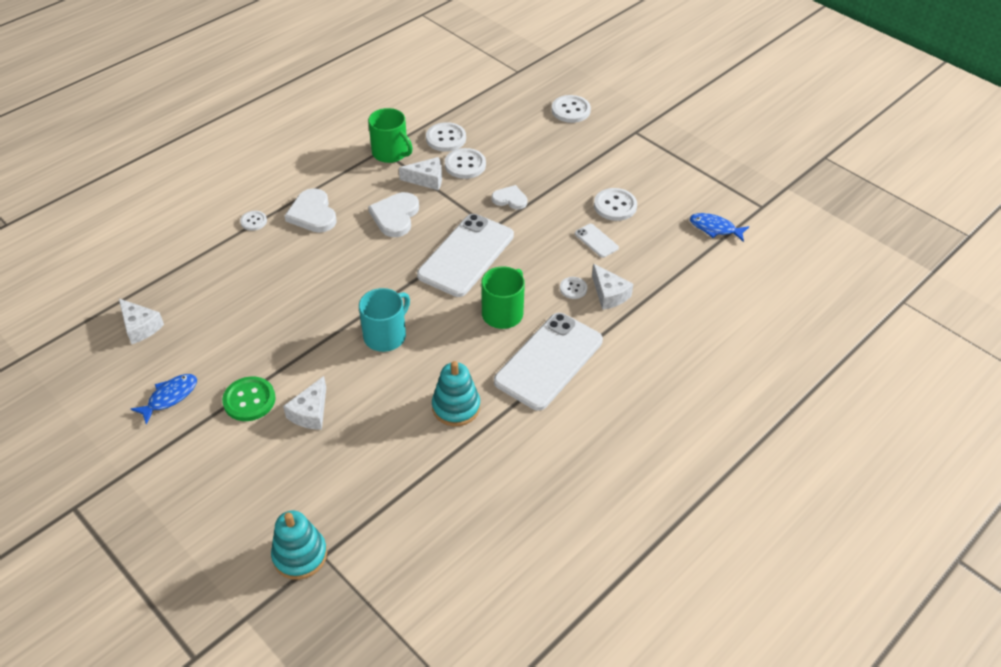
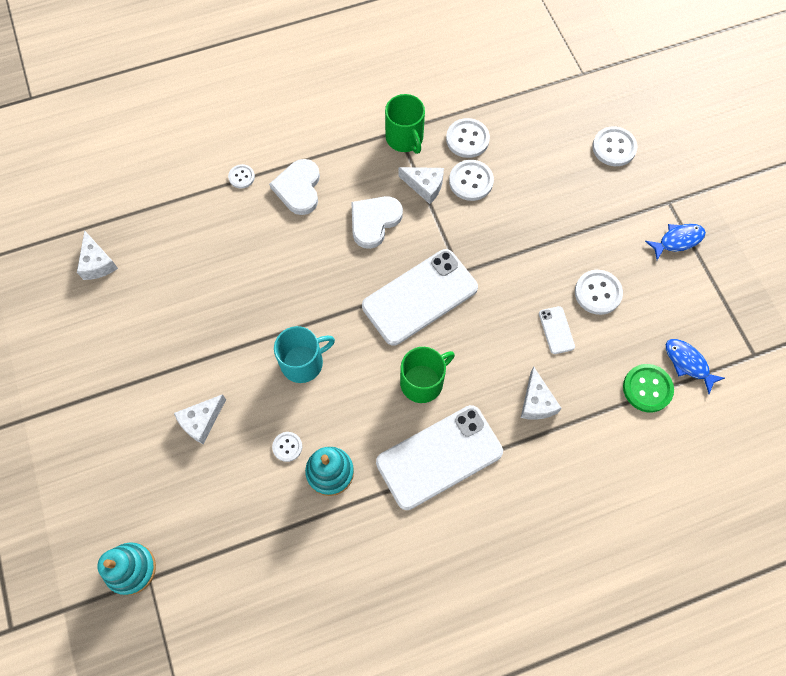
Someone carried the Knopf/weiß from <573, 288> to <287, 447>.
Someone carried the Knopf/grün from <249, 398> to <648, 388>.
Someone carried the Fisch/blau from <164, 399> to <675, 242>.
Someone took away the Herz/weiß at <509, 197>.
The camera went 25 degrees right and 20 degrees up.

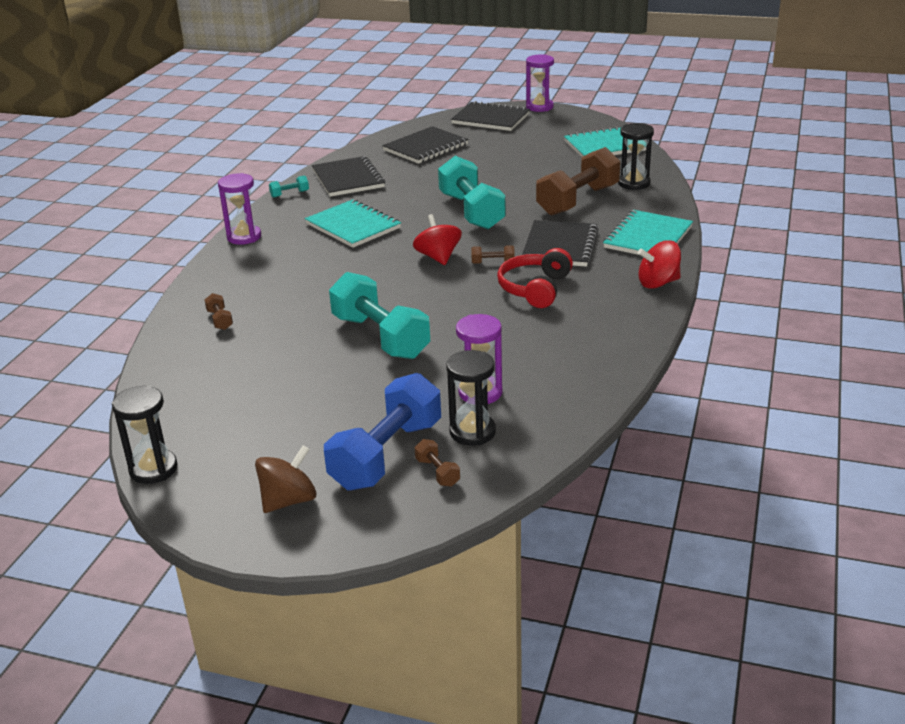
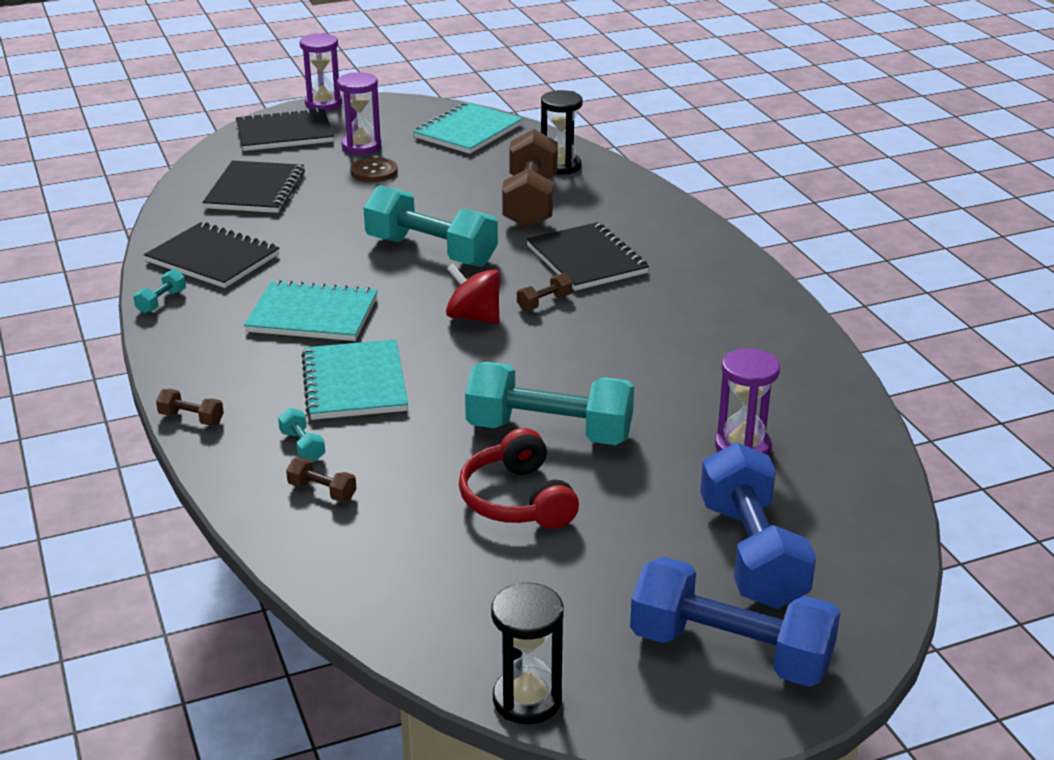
Someone carried the Hantel/braun from <437, 463> to <190, 407>.
Someone put down the Hantel/türkis at <301, 435>.
Someone carried the Notizbuch/türkis from <648, 232> to <354, 379>.
Someone carried the Sanduhr/lila from <239, 209> to <359, 113>.
Someone put down the Knopf/braun at <374, 169>.
Someone carried the Kopfhörer/rot from <535, 278> to <519, 478>.
Someone swapped the Kreisel/braun at <285, 479> for the Hantel/blau at <735, 622>.
Someone took away the Sanduhr/schwarz at <471, 398>.
Someone took away the Kreisel/rot at <659, 264>.
The camera went 40 degrees left and 0 degrees up.

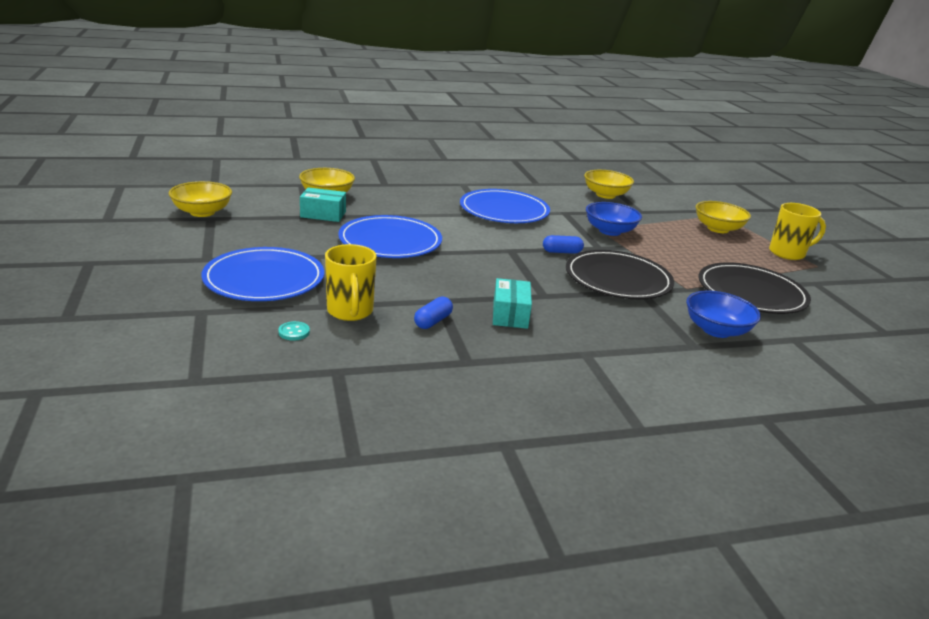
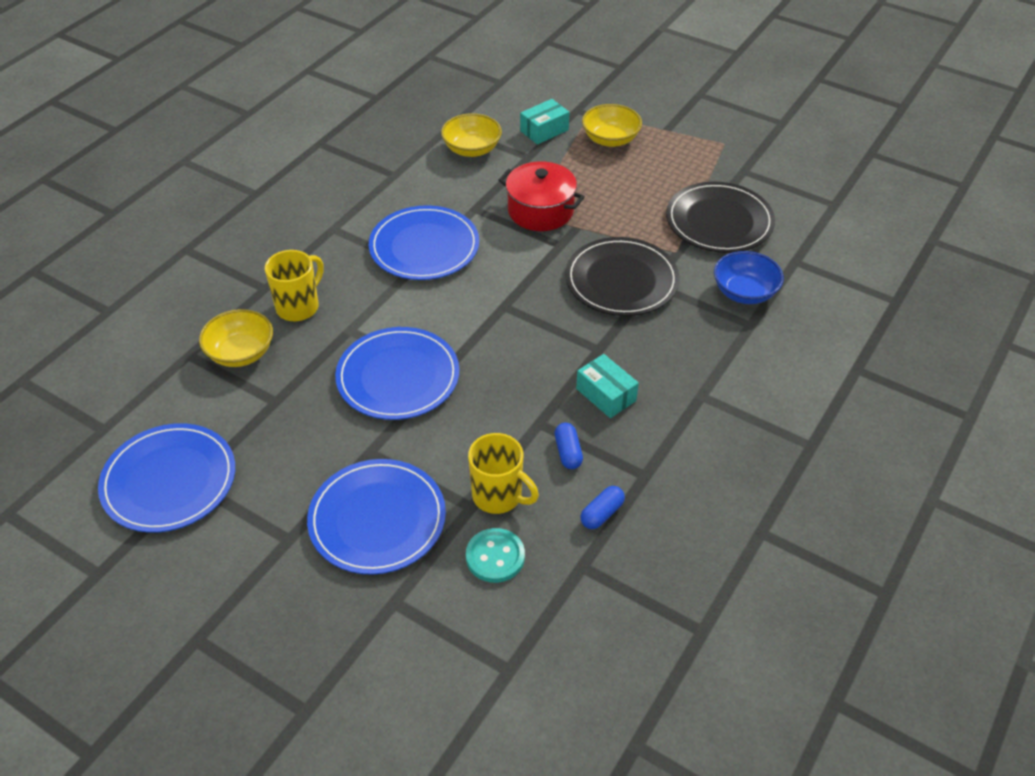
Someone swapped the Schüssel/gelb at <200, 199> for the Teller/blau at <166, 478>.
Someone carried the Tasse/gelb from <797, 231> to <294, 285>.
Someone scaled the Knopf/türkis at <294, 331> by 1.82.
Someone swapped the Schüssel/blau at <614, 219> for the Kochtopf/rot at <541, 196>.
Someone carried the Schachtel/türkis from <323, 204> to <544, 122>.
Someone carried the Kapsel/blau from <563, 244> to <602, 507>.
The camera went 40 degrees left and 20 degrees up.

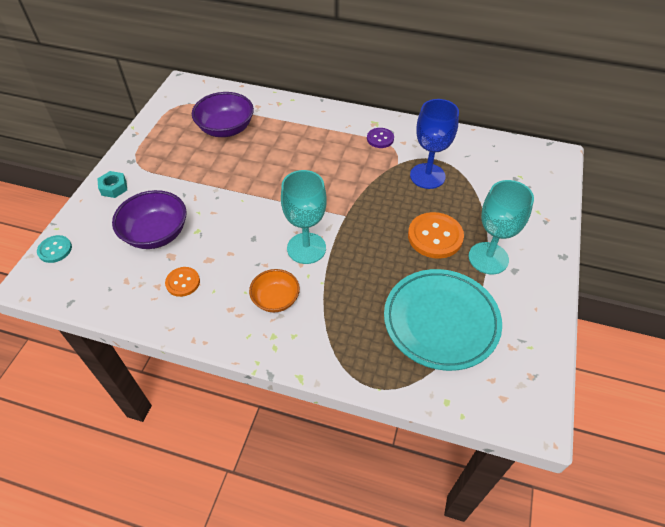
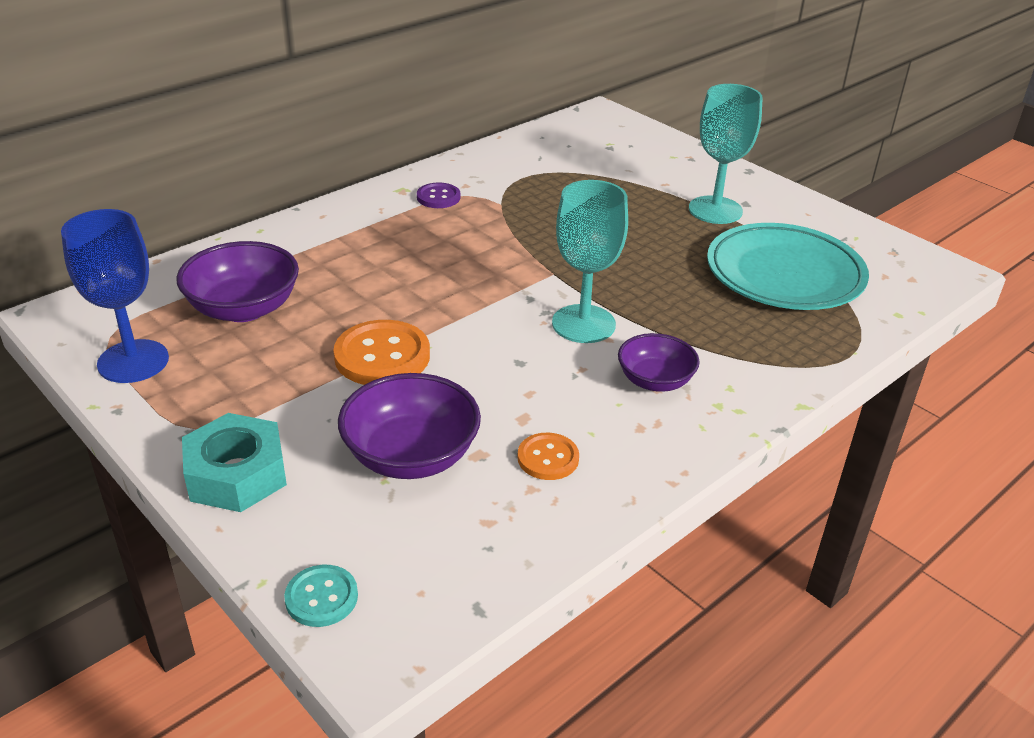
Someone carried the Kelch/blau from <434, 144> to <115, 296>.
Someone scaled the Sechskantmutter/türkis at <112, 184> by 1.71.
Someone carried the Knopf/orange from <436, 235> to <381, 352>.
Someone repainted the Schüssel/orange at <274, 290>, which became the Schüssel/lila at <659, 362>.
The camera went 60 degrees left and 15 degrees down.

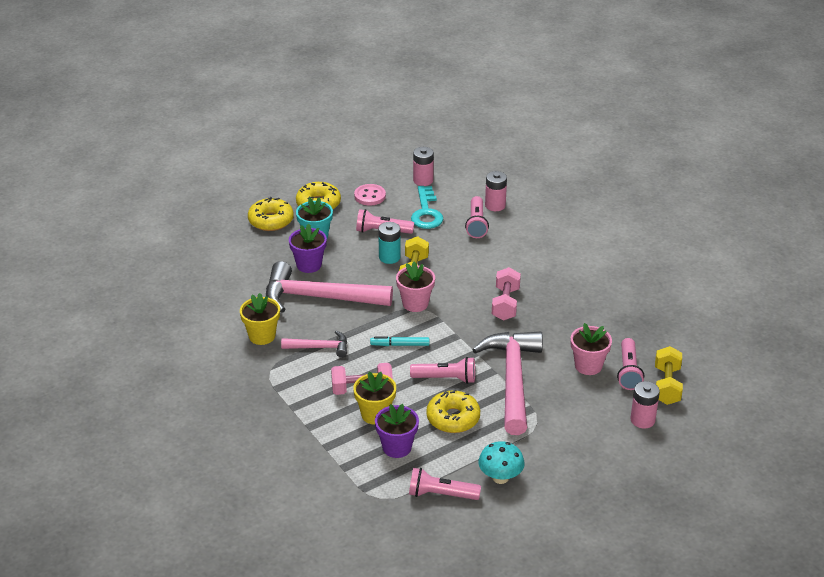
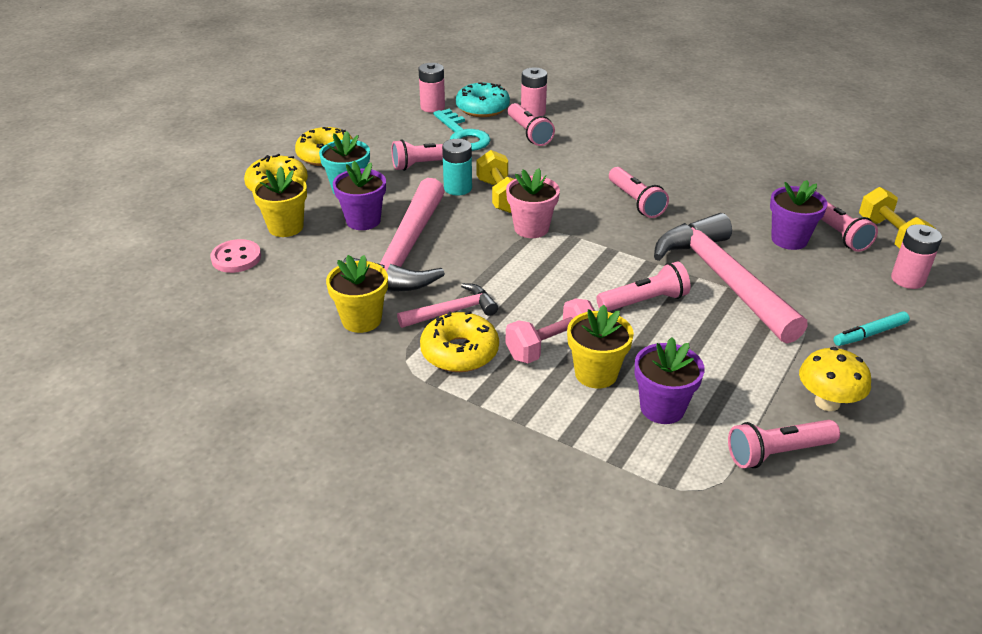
Someone carried the Knopf/rosa from <370, 195> to <235, 256>.
Someone put down the Blumentopf/gelb at <279, 201>.
Someone rotated the Hammer/rosa at <329, 287> by 60 degrees counterclockwise.
Someone carried the Donut/gelb from <453, 411> to <459, 341>.
Someone put down the Donut/türkis at <483, 99>.
Someone swapped the Hantel/rosa at <506, 294> for the Taschenlampe/rosa at <639, 192>.
Someone repainted the Blumentopf/rosa at <591, 349>, which became the Blumentopf/lila at <798, 215>.
Someone repainted the Pilz/türkis at <501, 462>, which became the Pilz/gelb at <835, 379>.
Someone carried the Filzstift/türkis from <399, 341> to <871, 328>.
The camera went 25 degrees left and 0 degrees up.

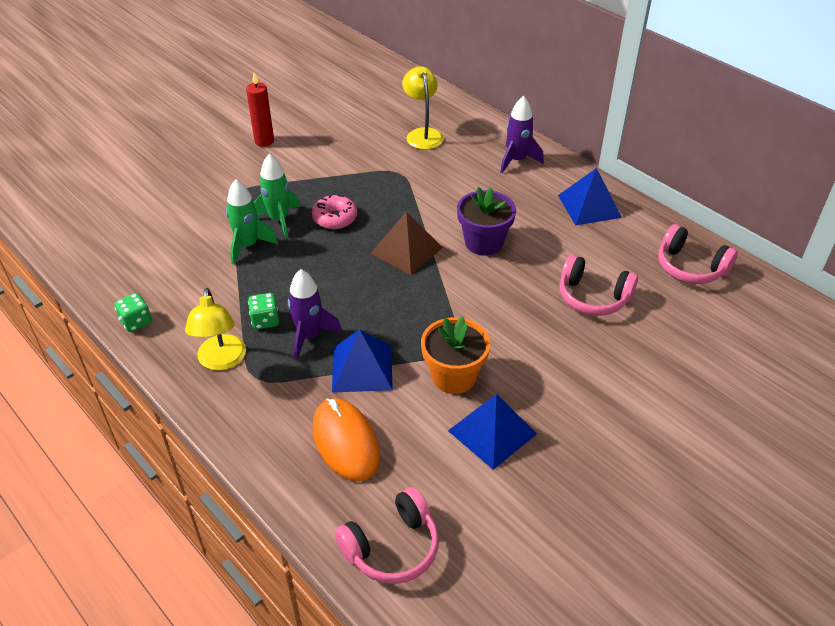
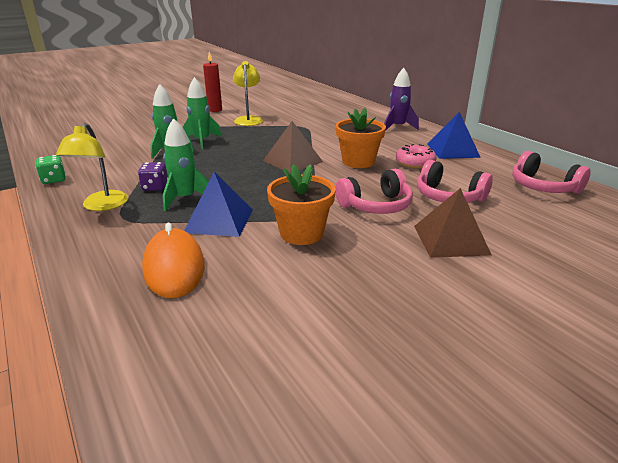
Someone repainted the Spielwürfel/grün at <263, 311>, which became the Spielwürfel/lila at <153, 176>.
Someone repainted the Rakete/lila at <315, 314>, which became the Rakete/grün at <186, 164>.
Someone carried the Lampe/gelb from <422, 108> to <248, 93>.
Someone carried the Kopfhörer/rosa from <387, 535> to <374, 191>.
Someone repainted the Blumentopf/lila at <486, 221>, which became the Blumentopf/orange at <361, 138>.
Someone carried the Donut/rosa from <334, 211> to <416, 156>.
Someone put down the Pyramide/braun at <452, 223>.
Someone took away the Pyramide/blau at <492, 432>.
The camera went 10 degrees right and 15 degrees down.

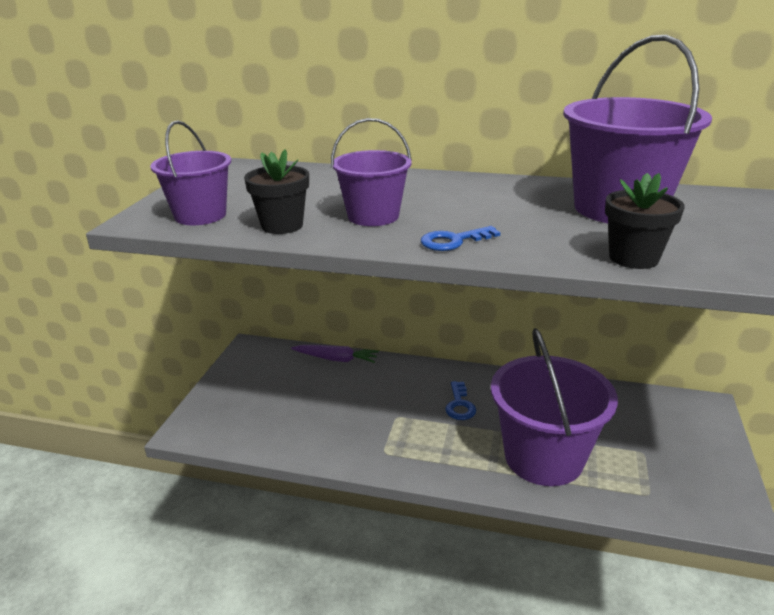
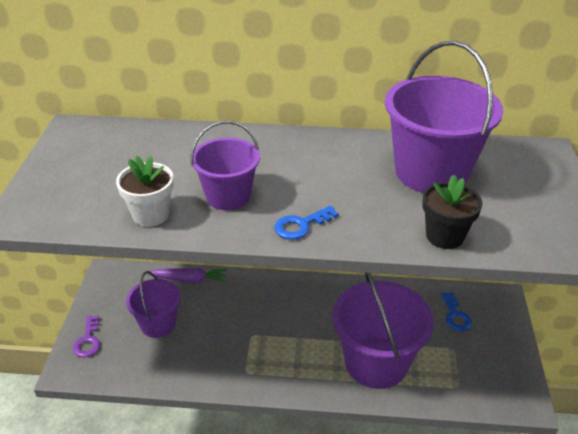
Someone put down the Schlüssel/lila at <86, 336>.
Someone repainted the Blumentopf/schwarz at <276, 191>, which became the Blumentopf/weiß at <145, 191>.
Someone carried the Eimer/lila from <190, 173> to <153, 304>.
Someone carried the Schlüssel/blau from <460, 400> to <456, 311>.
The camera went 10 degrees left and 10 degrees up.

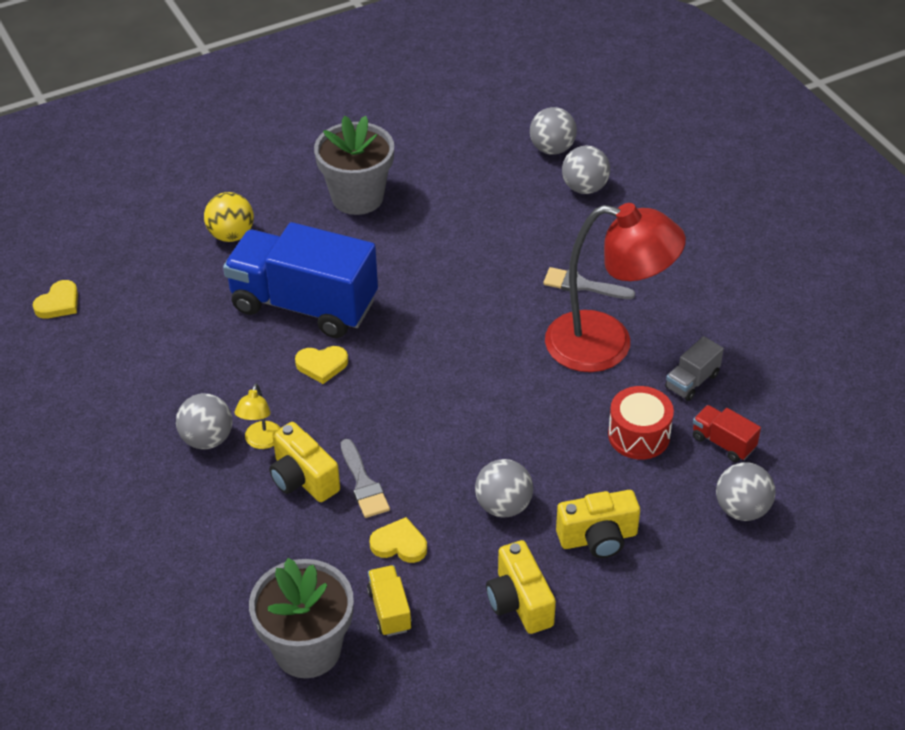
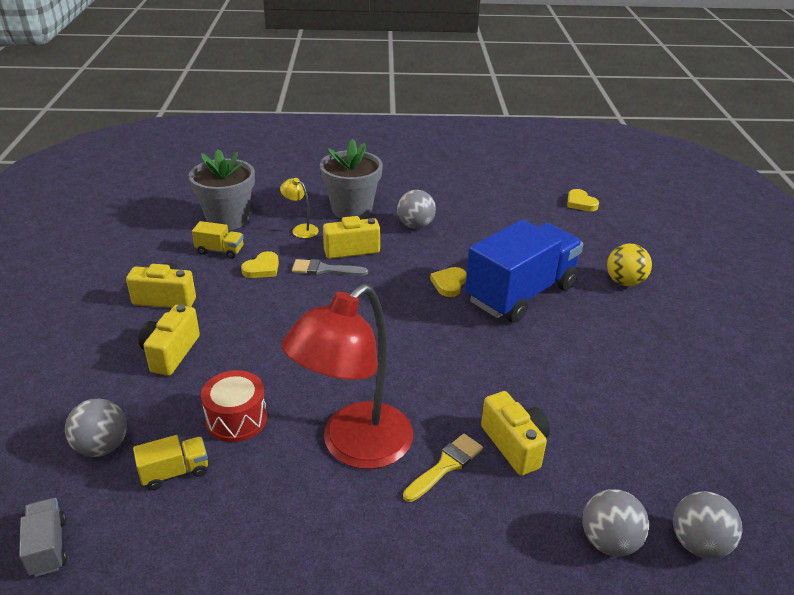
Someone carried the Lastwagen/grau from <694, 368> to <43, 537>.
Someone repainted the Lastwagen/rot at <727, 433>, which became the Lastwagen/gelb at <170, 462>.
Someone carried the Lampe/gelb from <257, 416> to <299, 208>.
Someone carried the Blumentopf/grau from <354, 165> to <351, 179>.
Someone repainted the Pinsel/grau at <589, 283>, which became the Pinsel/gelb at <443, 468>.
Someone put down the Kamera/gelb at <515, 433>.
Someone took away the Ball/grau at <504, 488>.
The camera went 115 degrees right and 10 degrees down.

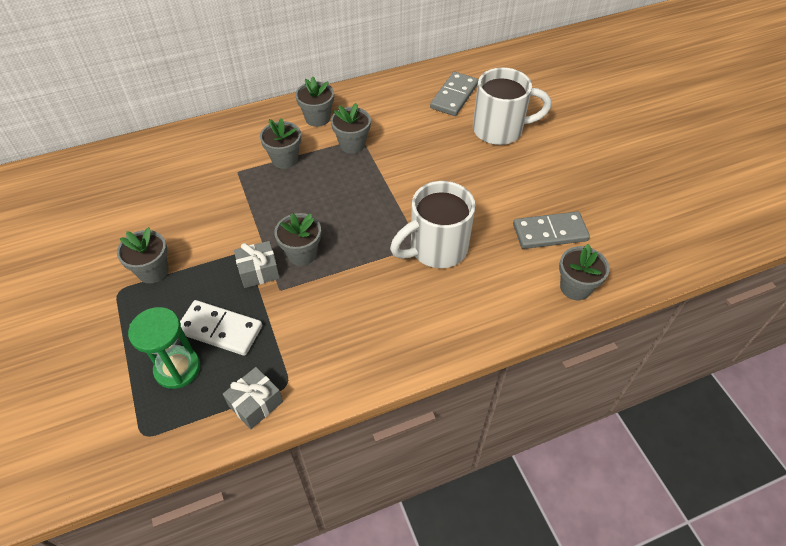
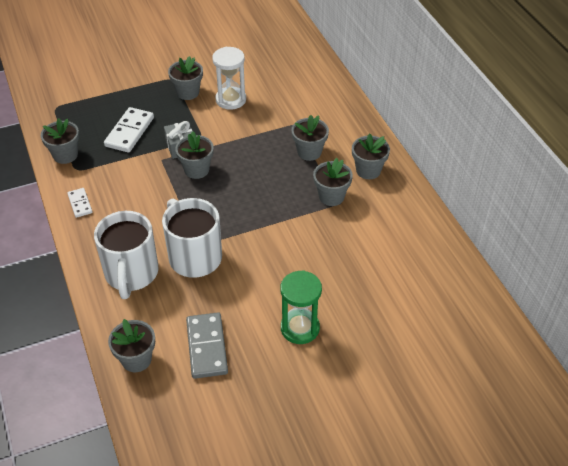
Someone swapped the Geschenk/grau at <253, 398> for the Blumentopf/grau at <60, 141>.
Someone put down the Dominostein/weiß at <79, 203>.
Someone carried the Tasse/weiß from <512, 106> to <126, 255>.
Someone put down the Sanduhr/weiß at <229, 78>.
Someone carried the Sanduhr/grün from <164, 348> to <301, 307>.
Someone took away the Dominostein/grau at <454, 94>.
The camera went 90 degrees right and 5 degrees down.

